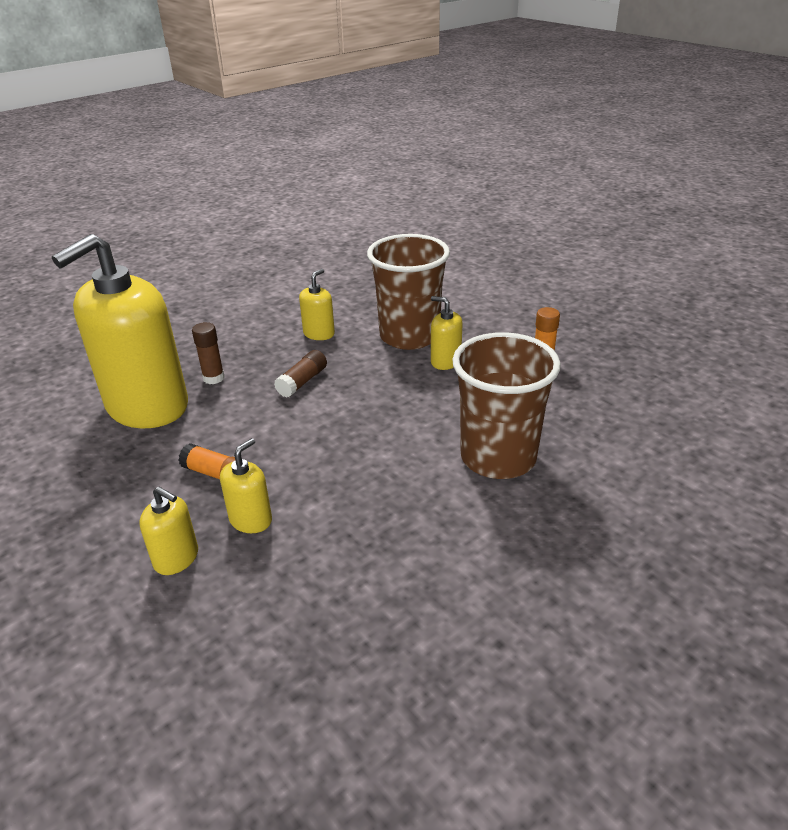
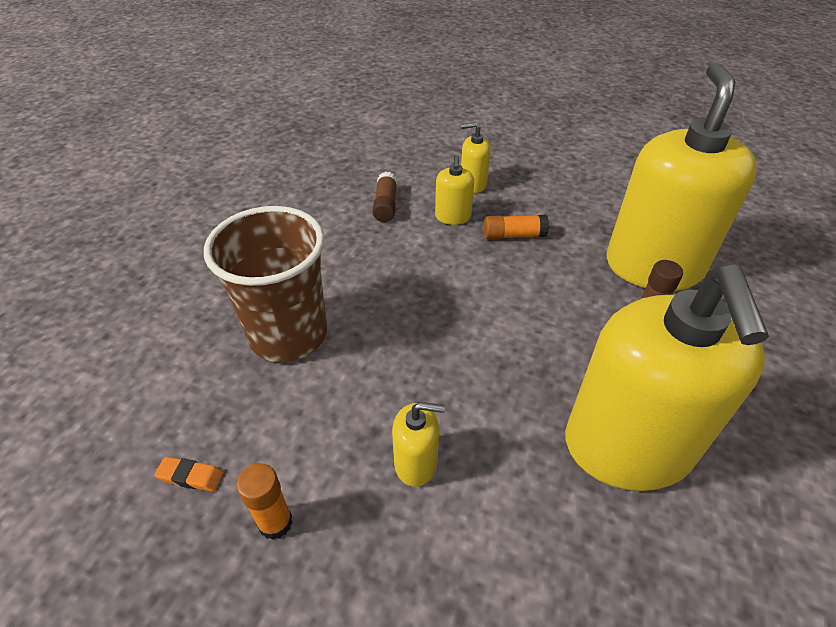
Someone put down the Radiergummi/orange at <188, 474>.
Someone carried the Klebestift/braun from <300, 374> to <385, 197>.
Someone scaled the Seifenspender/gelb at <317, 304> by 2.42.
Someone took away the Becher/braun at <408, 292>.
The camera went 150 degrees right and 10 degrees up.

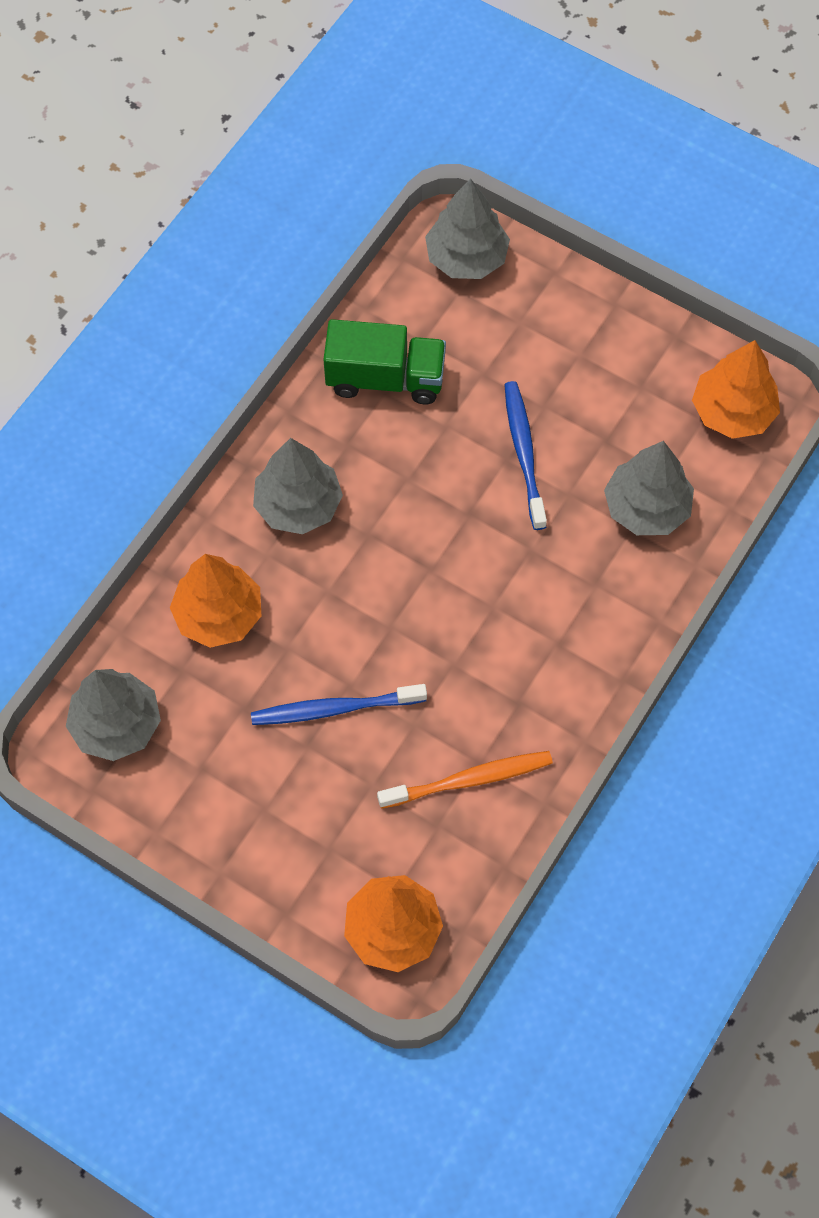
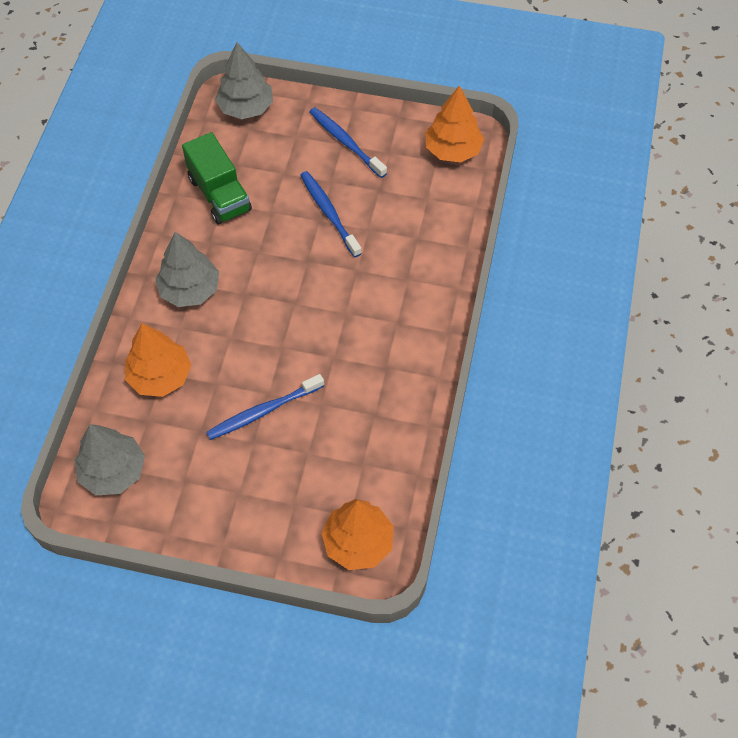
Someone rotated the Lastwagen/grün at <384, 361> by 75 degrees clockwise.
Someone put down the Zahnbürste/blau at <348, 142>.
Someone took away the Zahnbürste/orange at <465, 780>.
Someone took away the Baum/grau at <649, 488>.
The camera went 20 degrees left and 5 degrees down.

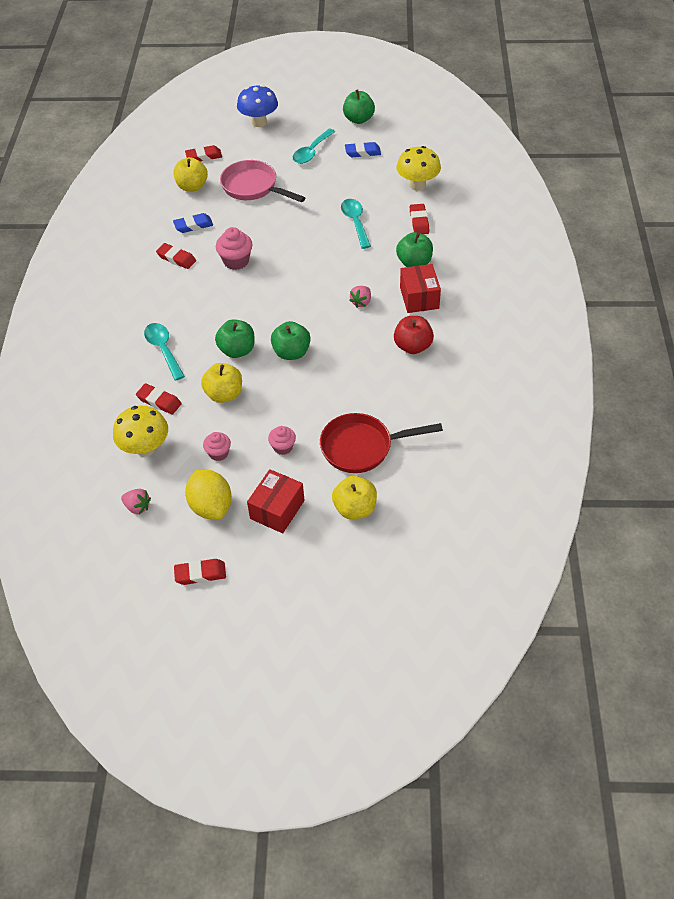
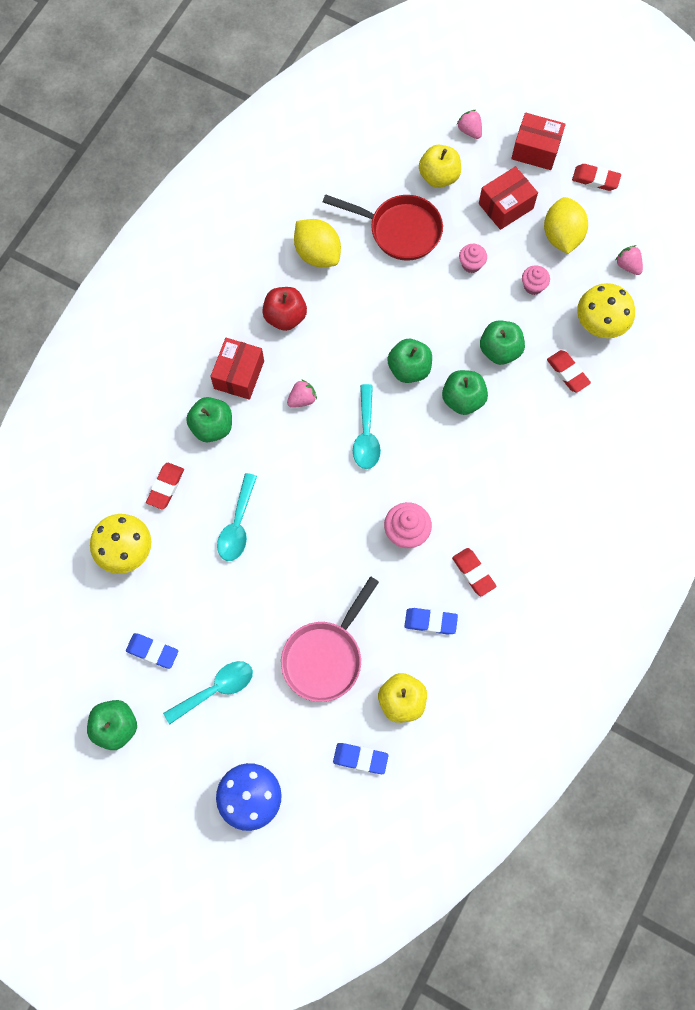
Someone rotated the Pfanne/rosa at <262, 181> by 60 degrees clockwise.
Someone put down the Zitrone/gelb at <317, 243>.
Someone repainted the Radiergummi/rot at <203, 153>, which became the Radiergummi/blau at <361, 758>.
Someone carried the Löffel/türkis from <164, 352> to <367, 426>.
Someone put down the Erdbeere/rosa at <469, 124>.
Someone repainted the Apfel/gelb at <221, 383>, which became the Apfel/grün at <502, 343>.
Someone put down the Schachtel/rot at <538, 141>.
The camera went 155 degrees left and 20 degrees up.

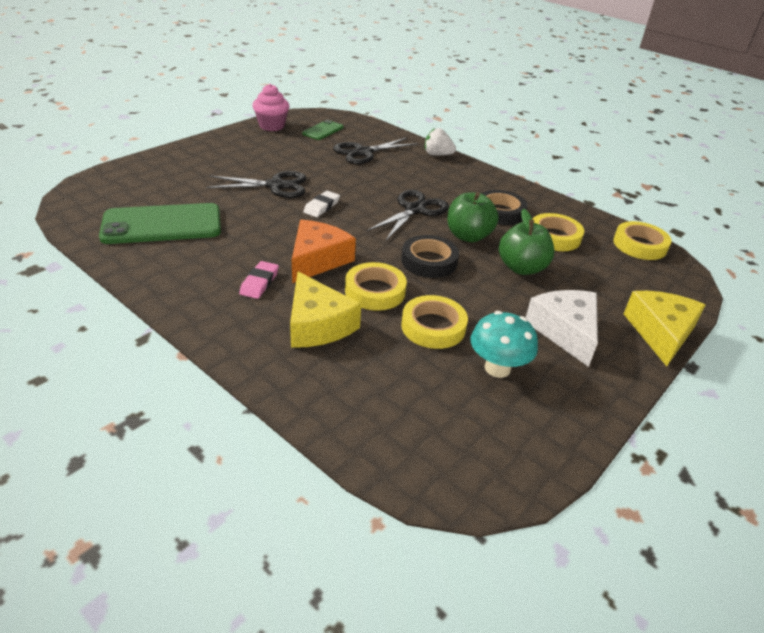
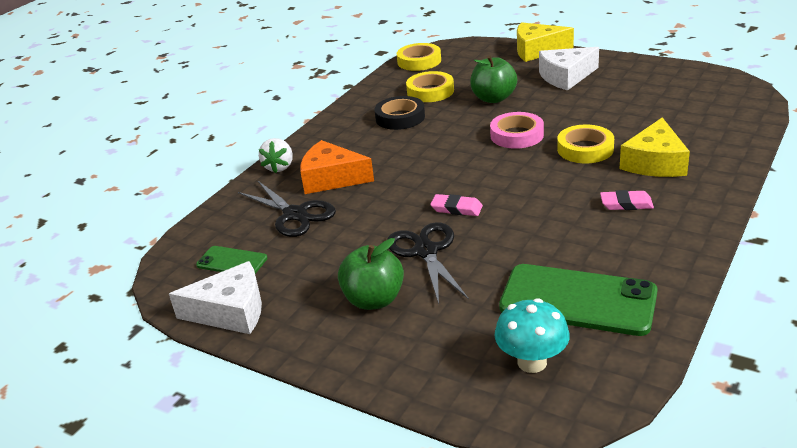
Someone swapped the Muffin/rosa at <271, 107> for the Käse/weiß at <215, 297>.
Someone carried the Käse/orange from <324, 251> to <337, 167>.
Someone carried the Apfel/grün from <473, 217> to <371, 274>.
Someone repainted the Radiergummi/weiß at <321, 204>, which became the Radiergummi/rosa at <456, 205>.
Someone repainted the Klebeband/schwarz at <430, 256>, which became the Klebeband/rosa at <517, 130>.
Someone carried the Pilz/türkis from <504, 344> to <532, 335>.
Someone rotated the Handy/grün at <160, 223> by 45 degrees counterclockwise.
Someone rotated the Käse/gelb at <325, 310> by 150 degrees clockwise.
Someone took away the Schere/schwarz at <407, 215>.
Someone took away the Klebeband/gelb at <434, 322>.
The camera went 95 degrees left and 5 degrees down.

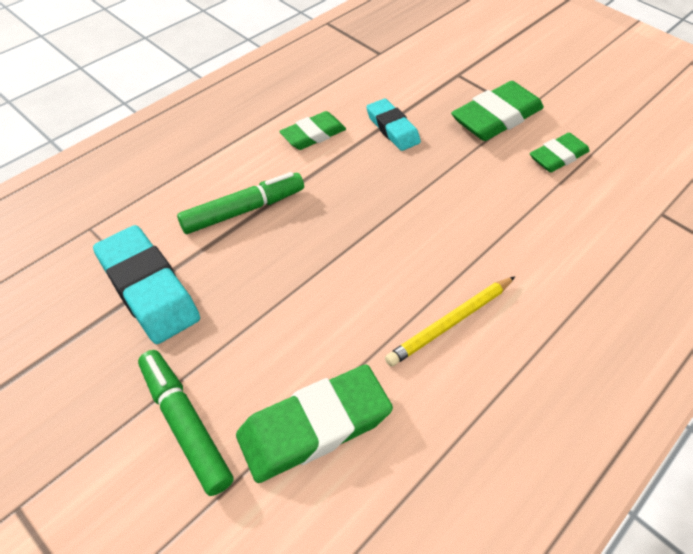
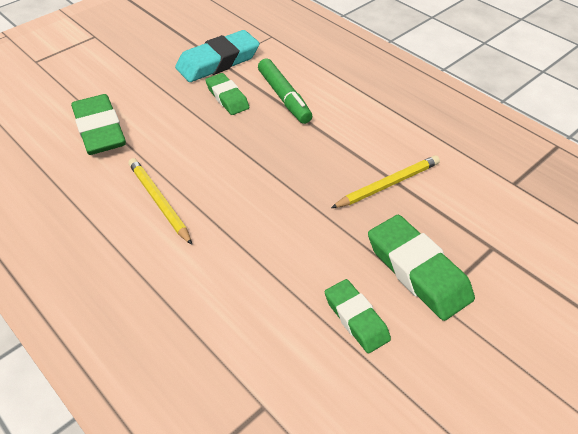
Someone carried the Radiergummi/grün from <312, 130> to <227, 94>.
Someone swapped the Radiergummi/türkis at <393, 125> for the Bleistift/gelb at <385, 181>.
Someone took away the Filzstift/grün at <186, 423>.
The camera went 95 degrees right and 5 degrees down.

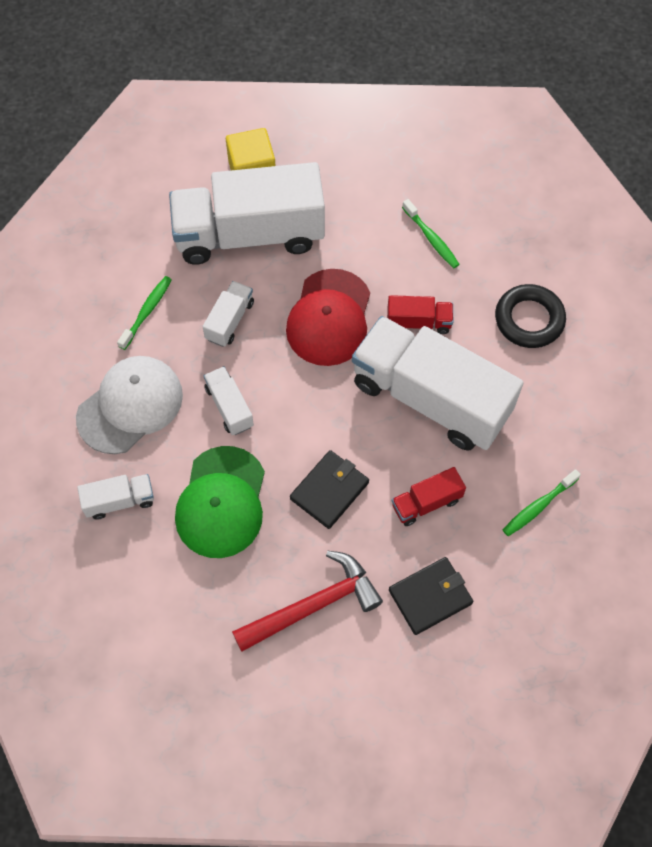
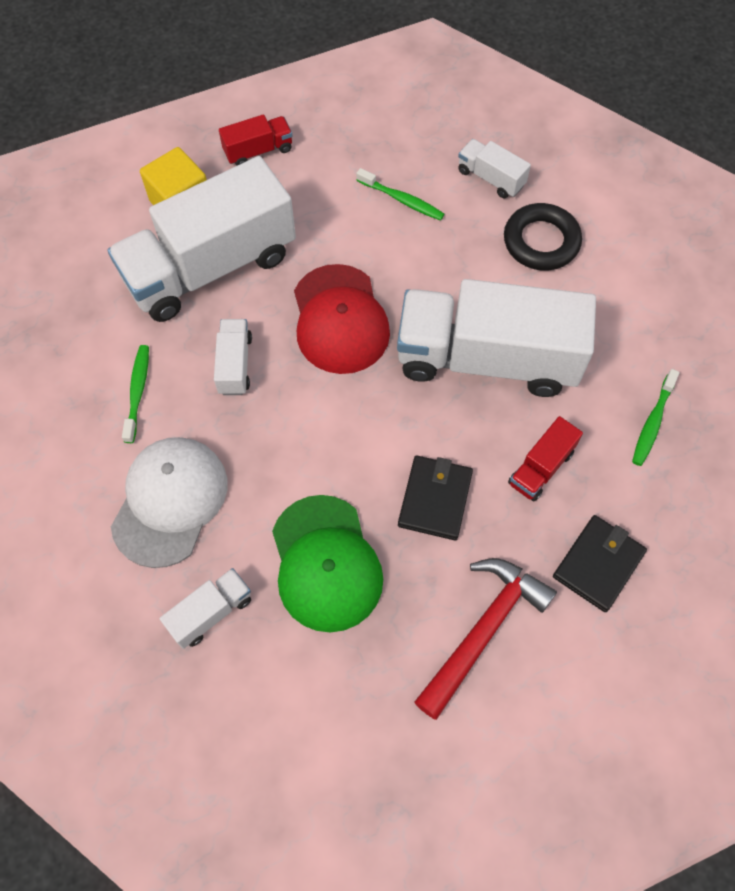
Someone carried the Lastwagen/rot from <420, 314> to <255, 140>.
Someone carried the Lastwagen/weiß from <229, 400> to <494, 168>.
The camera went 25 degrees left and 0 degrees up.

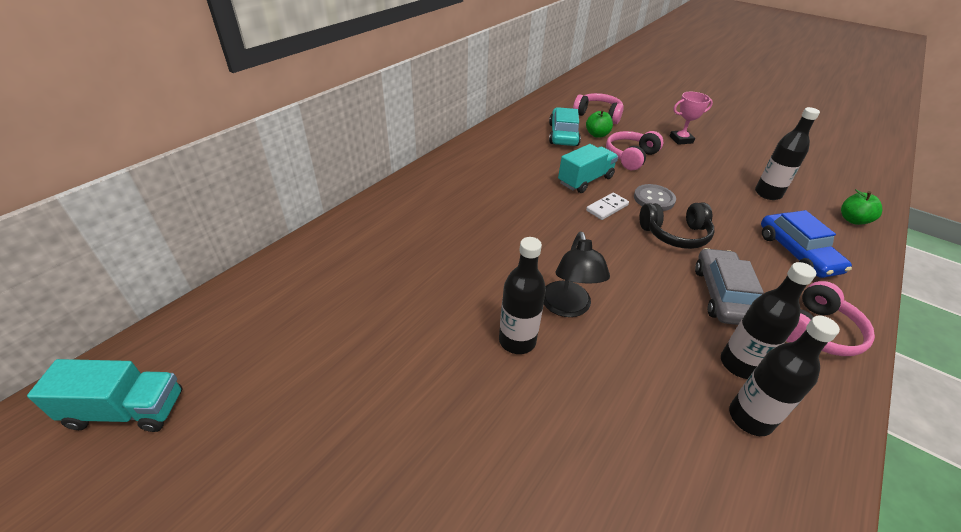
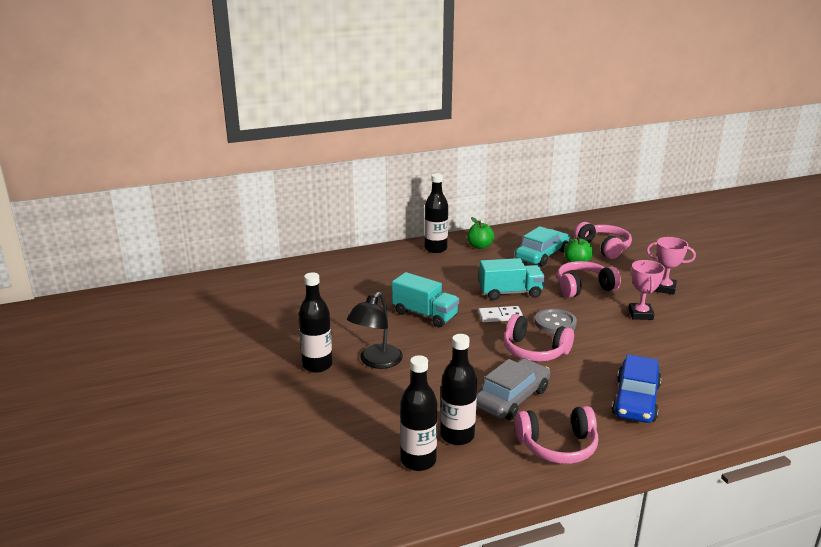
Someone carried the Lastwagen/türkis from <104, 395> to <425, 300>.
Someone carried the Flasche/schwarz from <787, 153> to <436, 213>.
Someone carried the Apfel/grün from <861, 207> to <480, 233>.
Someone repainted the Kopfhörer/schwarz at <677, 225>, which became the Kopfhörer/rosa at <539, 338>.
Someone put down the Pokal/rosa at <647, 290>.
The camera went 35 degrees right and 15 degrees down.

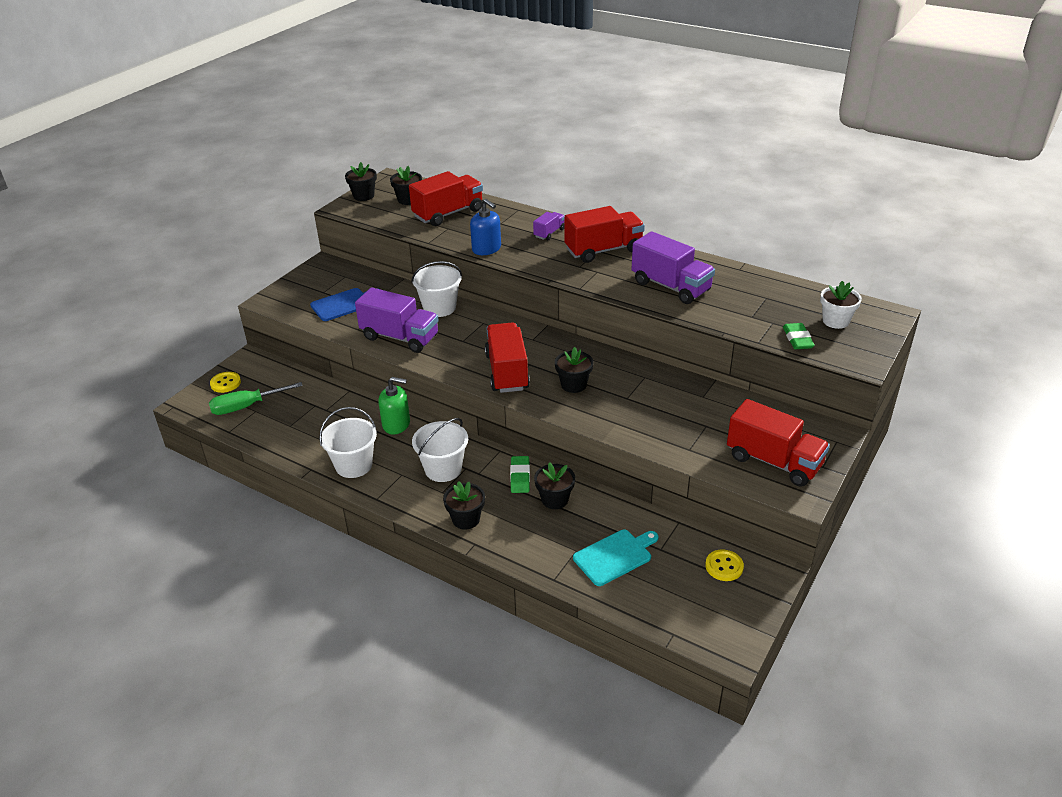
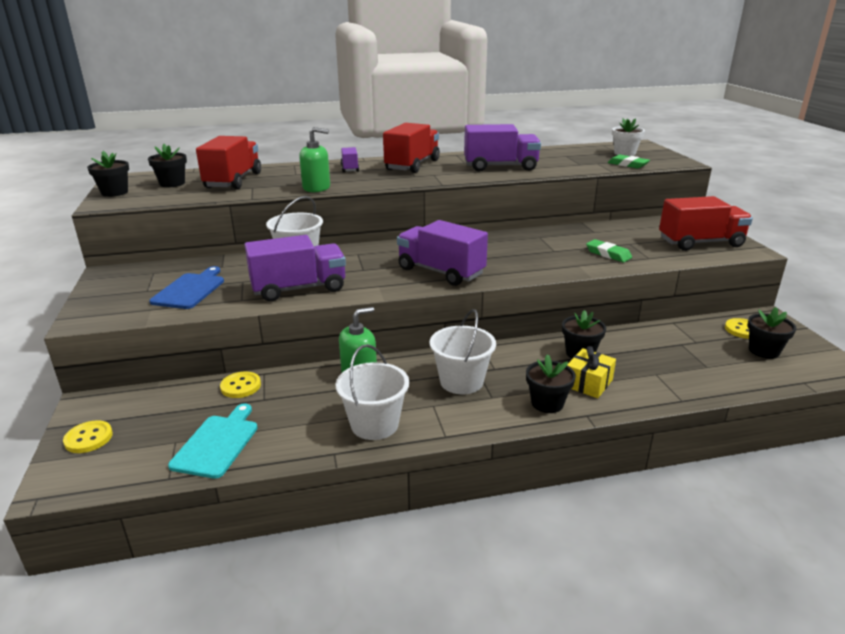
Someone carried the Schneidebrett/türkis from <616, 558> to <213, 441>.
Someone put down the Knopf/gelb at <240, 385>.
Someone repainted the Seifenspender/blau at <485, 227>, which became the Seifenspender/grün at <314, 159>.
Someone repainted the Lastwagen/rot at <507, 358>, which became the Lastwagen/lila at <442, 253>.
Someone put down the Geschenk/gelb at <592, 372>.
Someone carried the Radiergummi/grün from <520, 474> to <609, 250>.
Someone carried the Blumentopf/schwarz from <574, 370> to <772, 333>.
Someone took away the Schraubenzieher/grün at <256, 398>.
The camera went 45 degrees left and 10 degrees down.

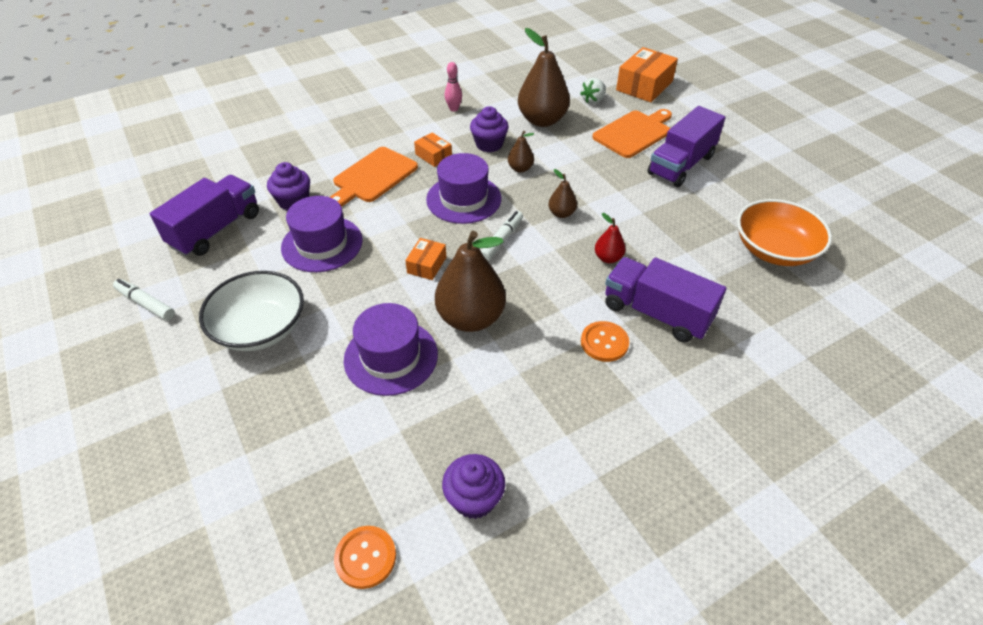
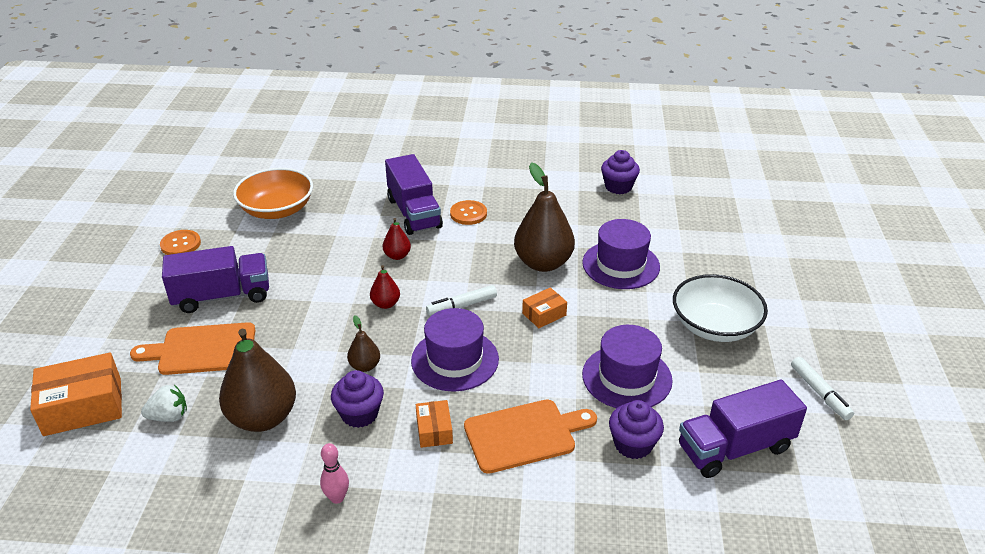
Someone carried the Knopf/orange from <365, 557> to <180, 242>.
Someone repainted the Birne/braun at <562, 193>, which became the Birne/rot at <385, 287>.
The camera went 145 degrees left and 10 degrees down.

